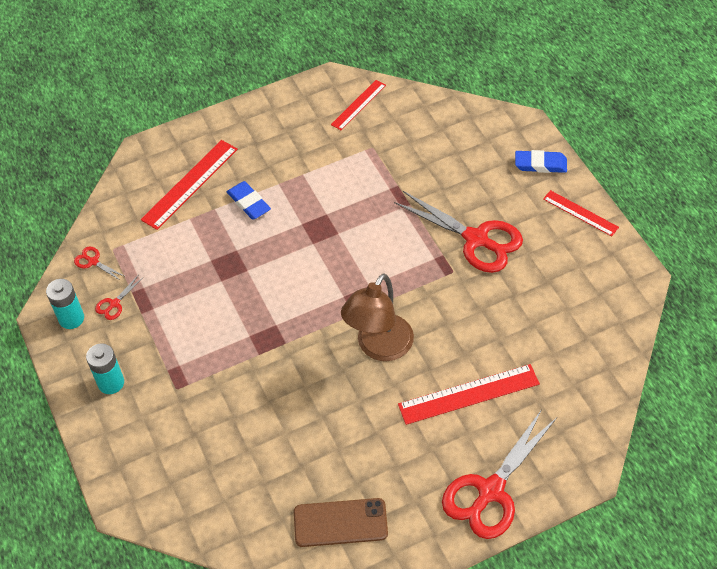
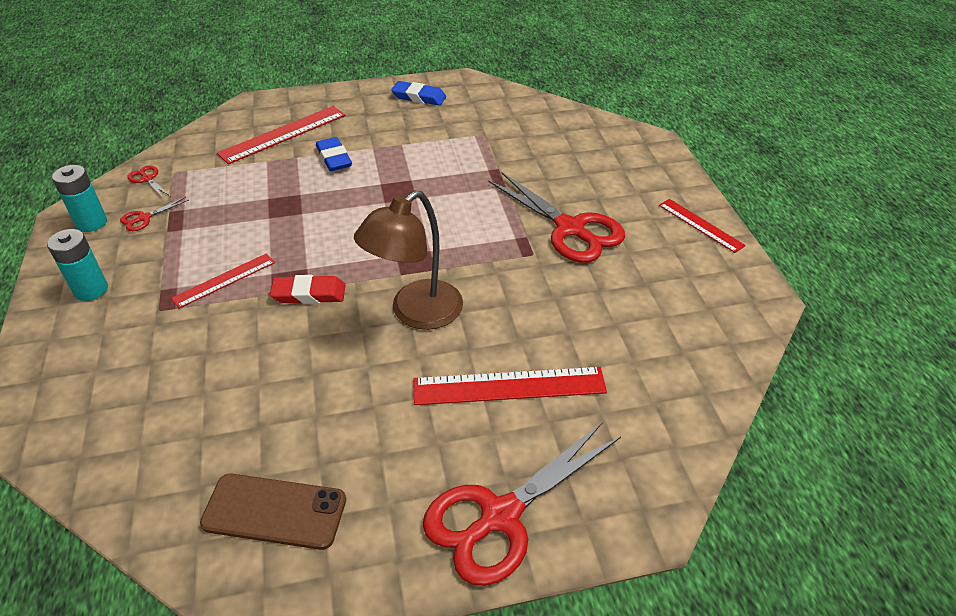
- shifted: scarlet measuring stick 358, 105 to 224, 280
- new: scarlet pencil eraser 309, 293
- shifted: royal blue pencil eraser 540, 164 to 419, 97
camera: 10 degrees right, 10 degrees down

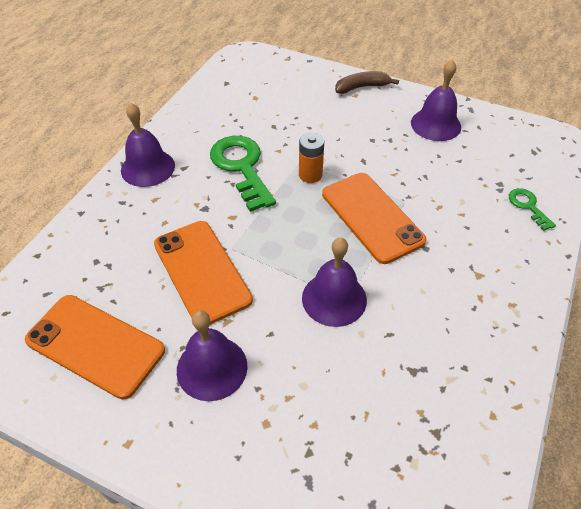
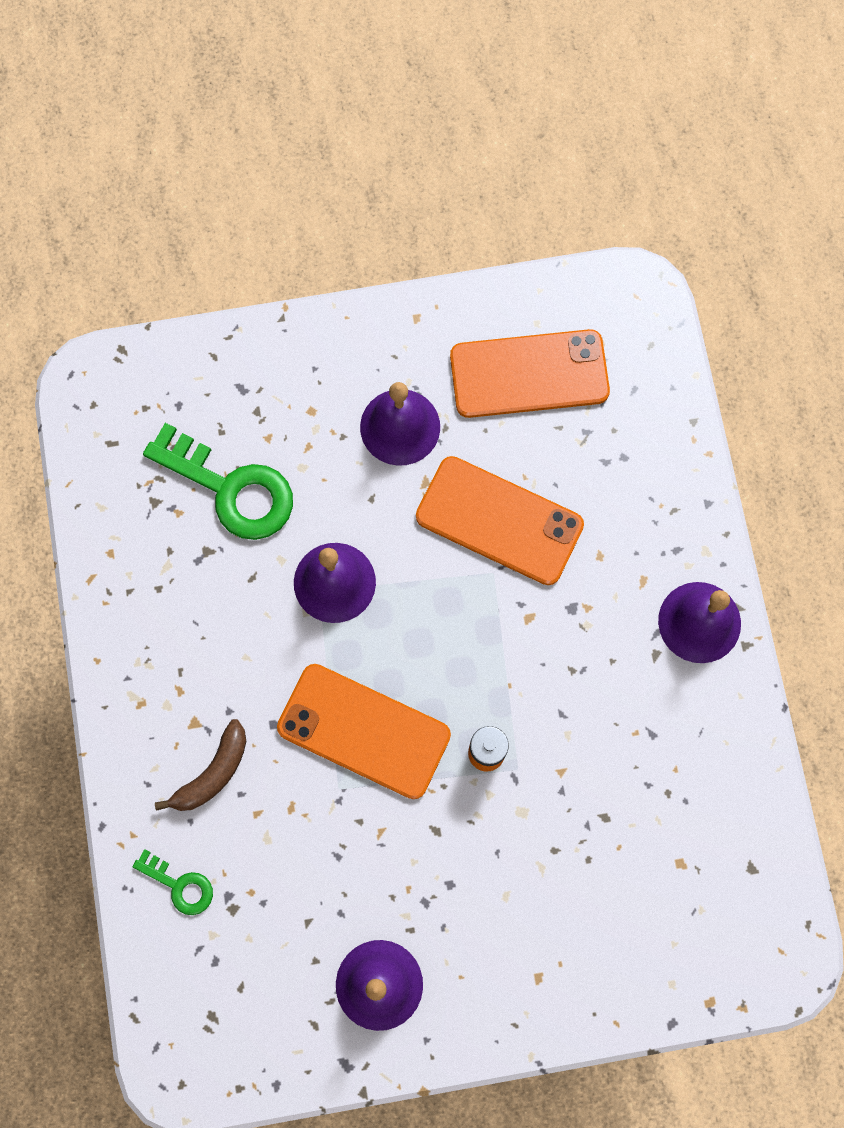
- shifted: leaf-green door key 241, 167 to 231, 489
- shifted: dark brown banana fruit 362, 87 to 213, 773
camera: 145 degrees right, 25 degrees up

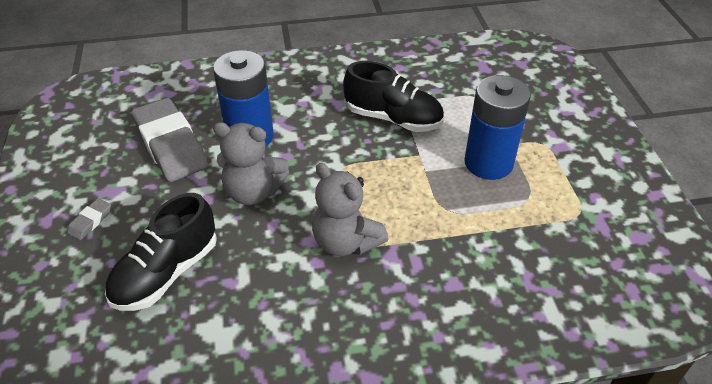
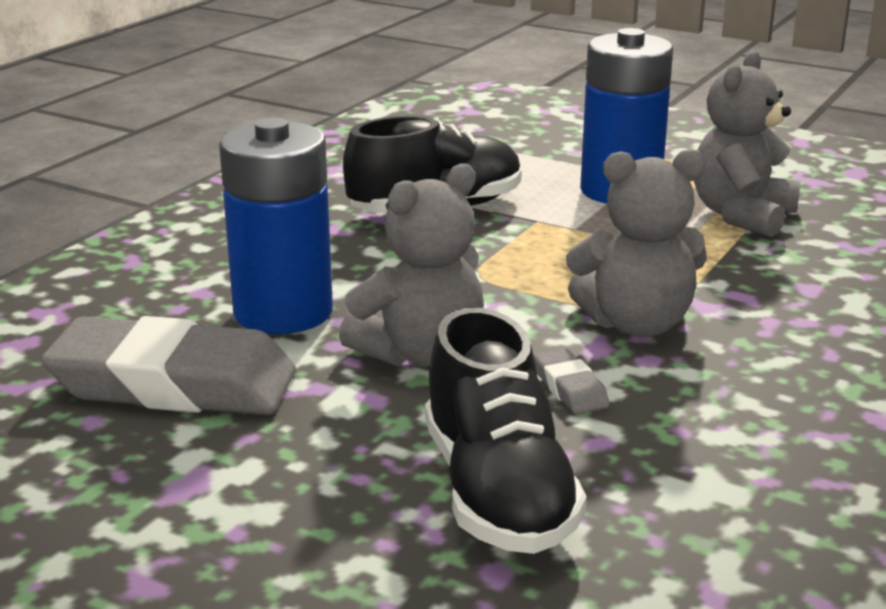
- shifted: grey pencil eraser 90, 221 to 570, 388
- new: grey stuffed bear 742, 215
camera: 50 degrees left, 20 degrees down

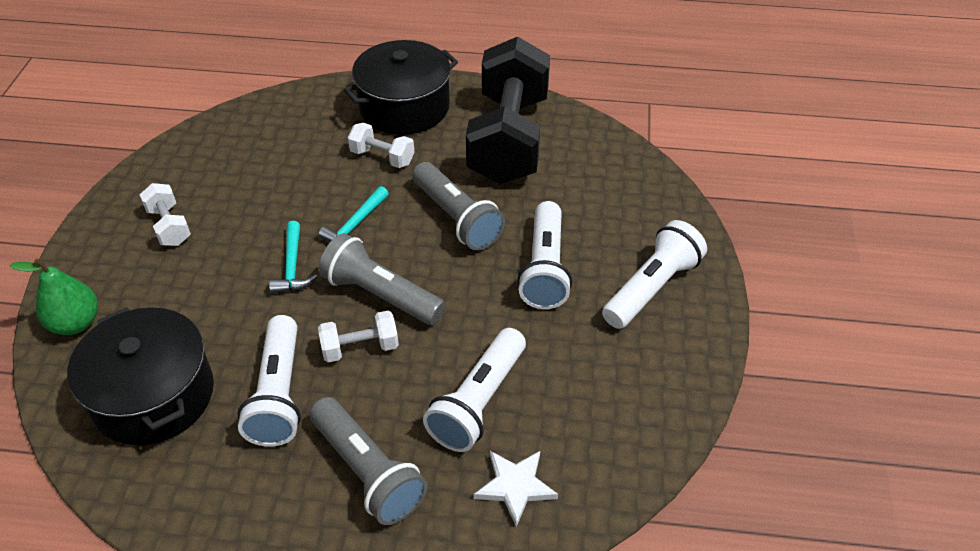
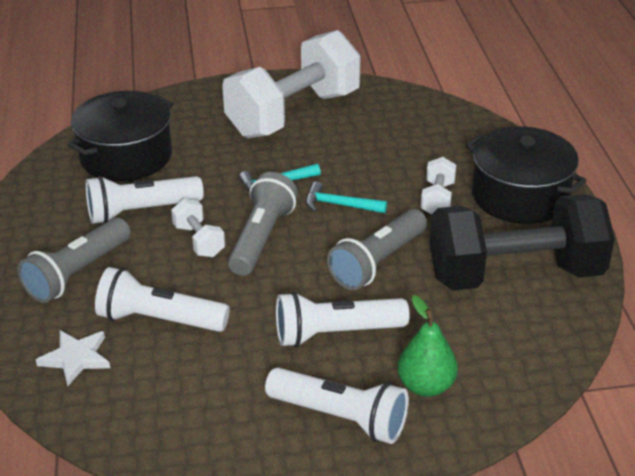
- scaled: snow-white hand weight 169, 226 = 294, 114 x2.41
- shifted: leaf-green pear fruit 75, 323 to 426, 386
camera: 75 degrees right, 10 degrees down

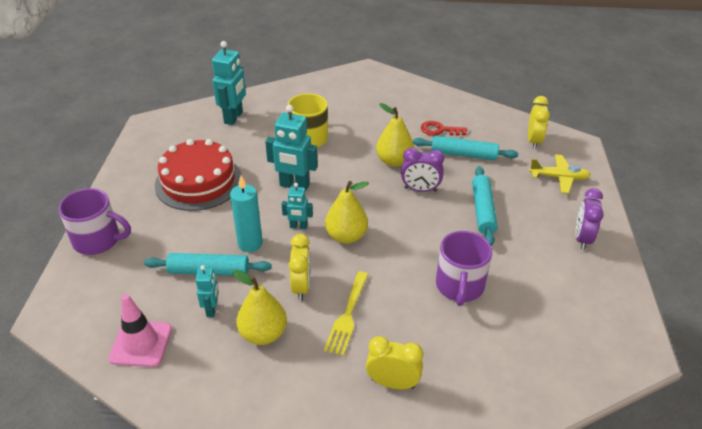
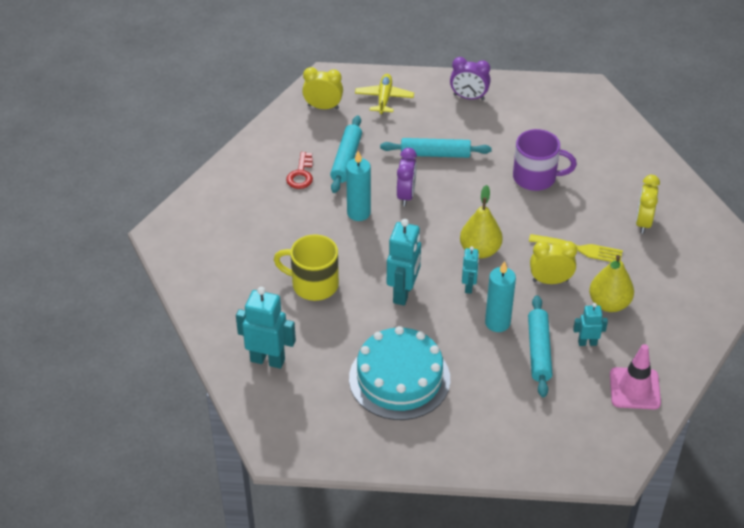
- swapped: yellow pear fruit 394, 161 to aqua pillar candle 358, 213
- repainted: scarlet layer cake 198, 181 to aqua layer cake 399, 378
- gone: violet mug 98, 240
camera: 90 degrees left, 5 degrees up

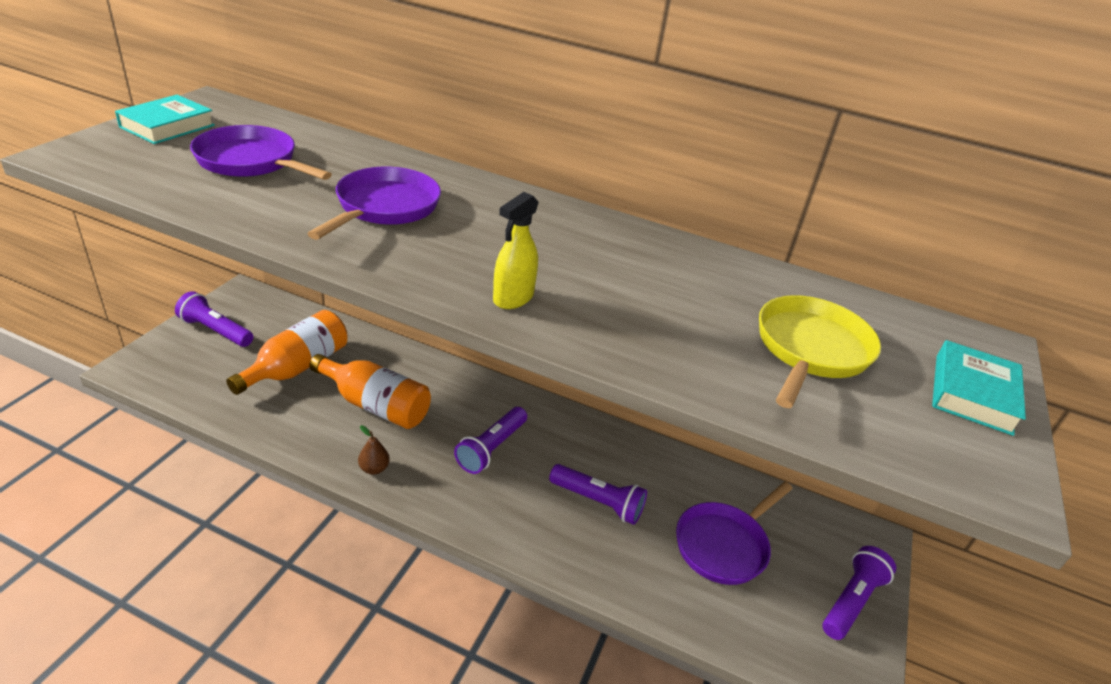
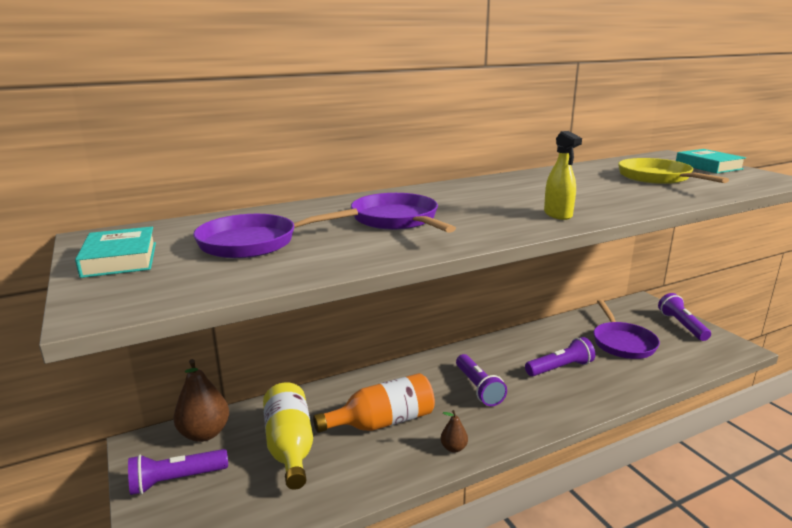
- new: dark brown pear fruit 204, 433
- repainted: orange-coloured drink bottle 297, 367 to yellow drink bottle 290, 447
camera: 45 degrees left, 15 degrees down

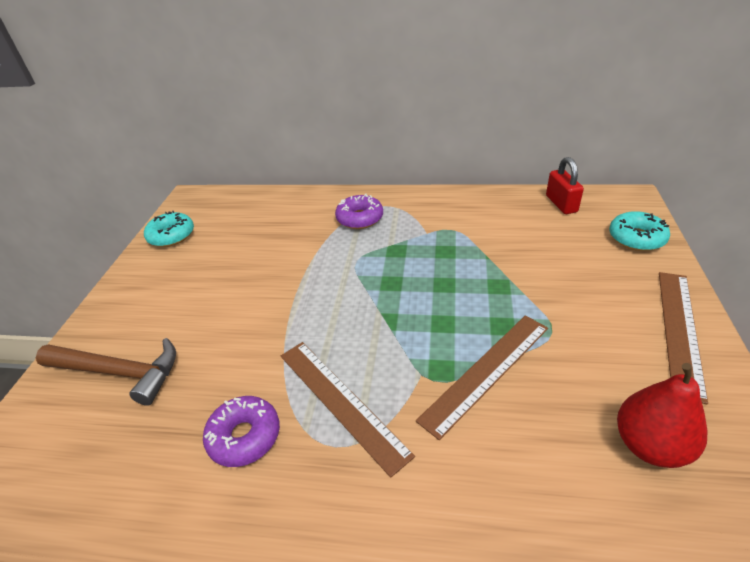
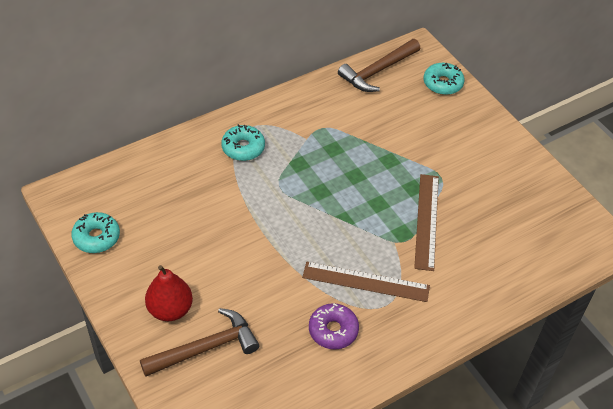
- shifted: scarlet pear fruit 650, 445 to 170, 309
- repainted: violet glazed donut 360, 218 to aqua glazed donut 243, 148
- swapped: scarlet small lock 561, 204 to dark brown hammer 377, 71
- gone: dark brown measuring stick 679, 330
camera: 45 degrees left, 10 degrees up

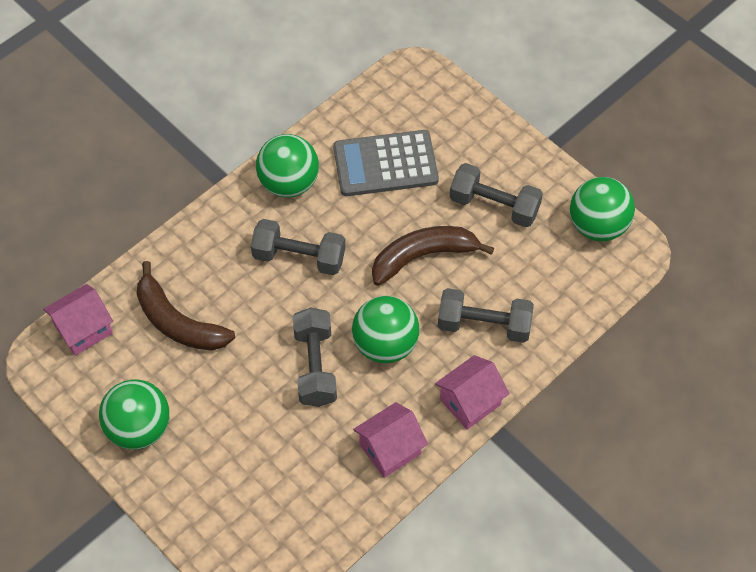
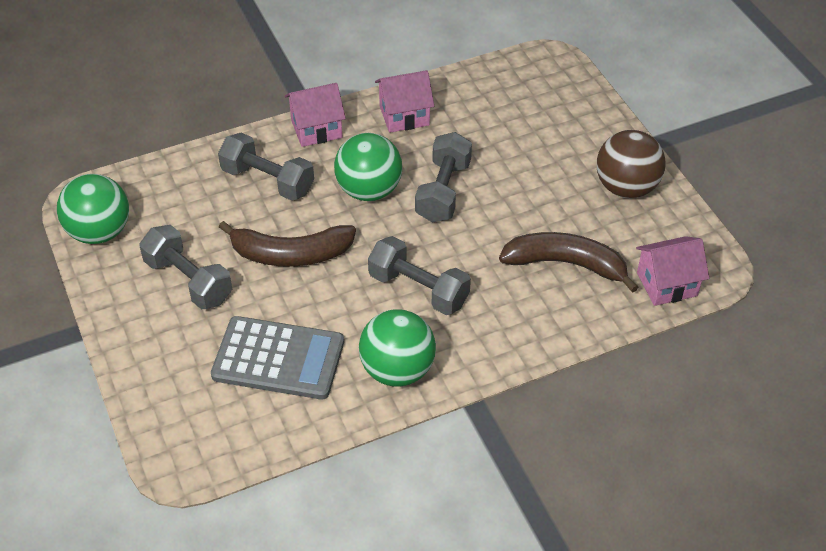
- rotated: dark brown banana fruit 178, 322 = 566, 264 45 degrees counterclockwise
- repainted: leaf-green ball 139, 428 to dark brown ball 626, 187
camera: 160 degrees left, 10 degrees down

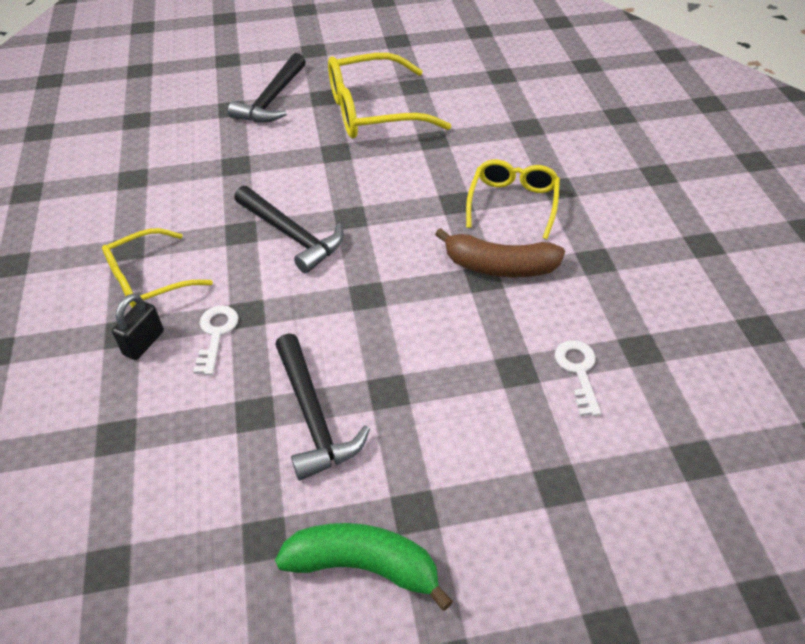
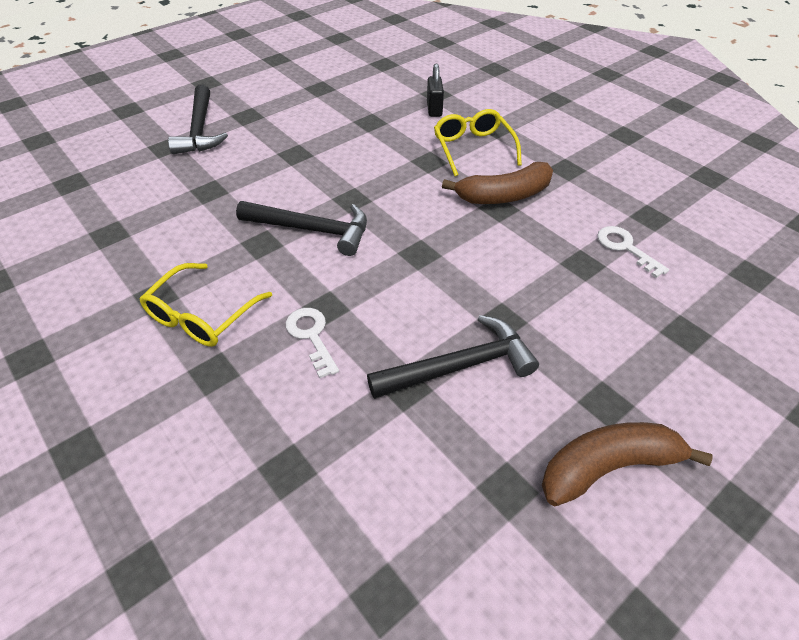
- rotated: black hammer 313, 416 = 459, 366 60 degrees counterclockwise
- shifted: black small lock 144, 343 to 434, 109
- repainted: leaf-green banana fruit 364, 566 to dark brown banana fruit 608, 467
- gone: yellow glasses 373, 111
camera: 30 degrees left, 0 degrees up

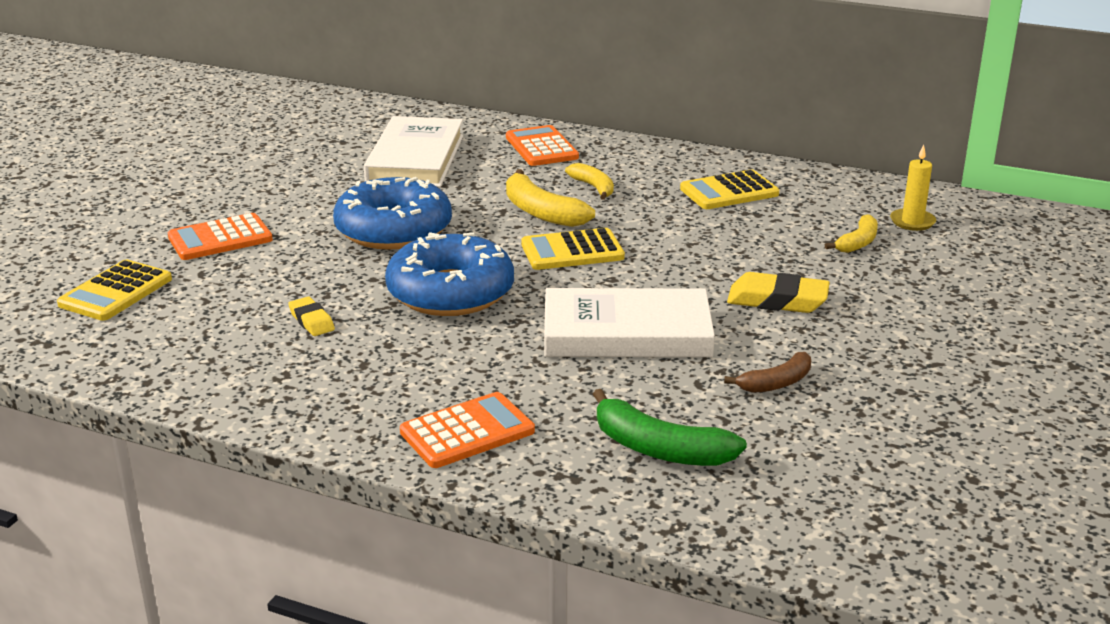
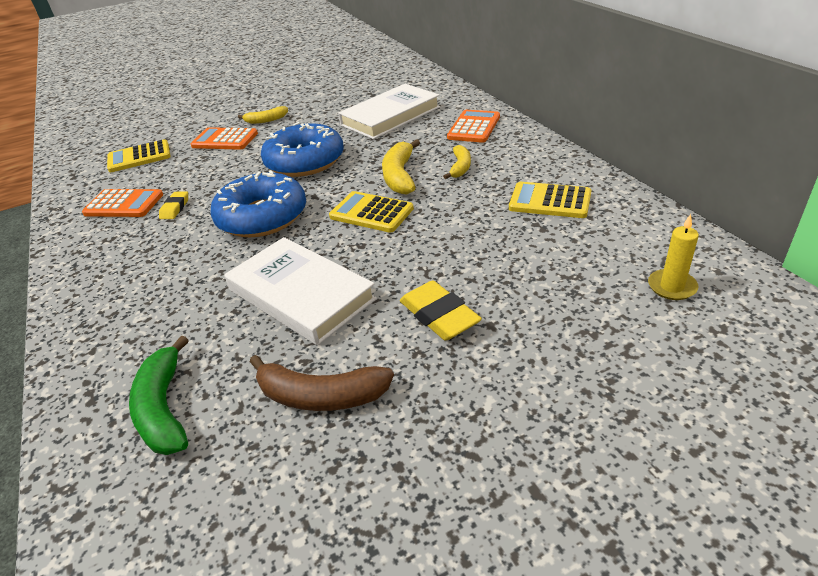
- shifted: orange-coloured calculator 467, 432 to 124, 204
- shifted: yellow banana fruit 858, 242 to 266, 120
- scaled: dark brown banana fruit 776, 383 = 320, 396 x1.59
camera: 45 degrees right, 10 degrees up

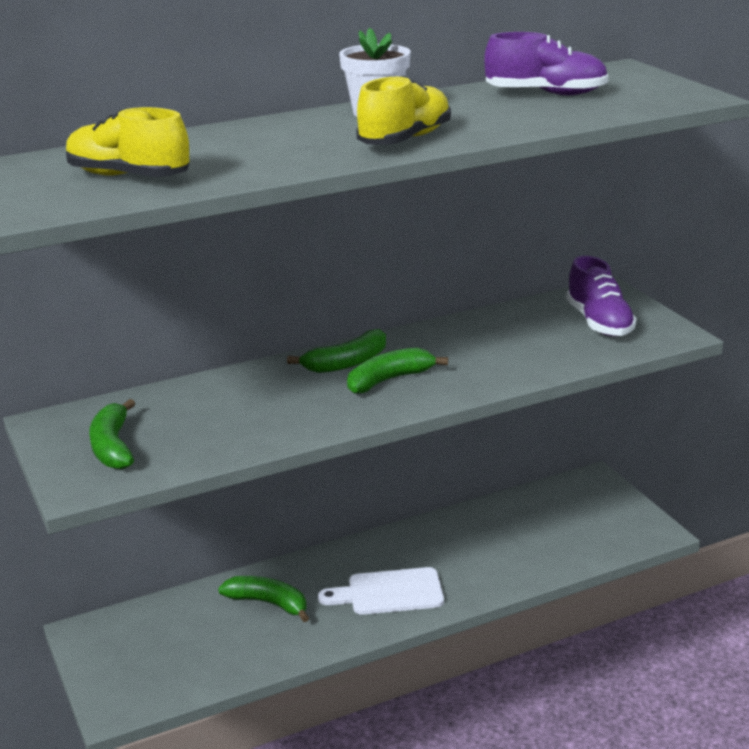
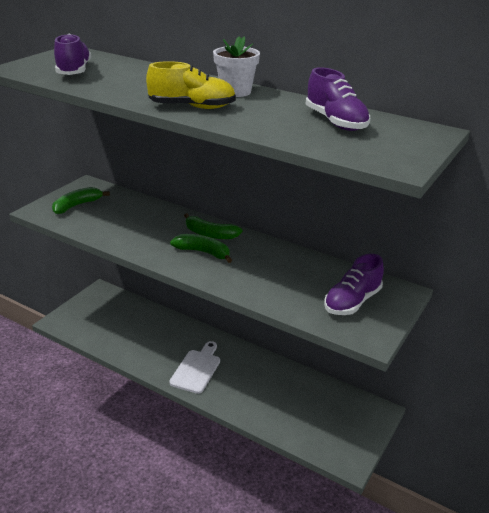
- repainted: yellow lace-up shoe 128, 177 to violet lace-up shoe 74, 71
- rotated: snow-white chopping board 389, 592 = 197, 369 60 degrees clockwise
- gone: leaf-green banana fruit 268, 603
camera: 55 degrees right, 5 degrees up

